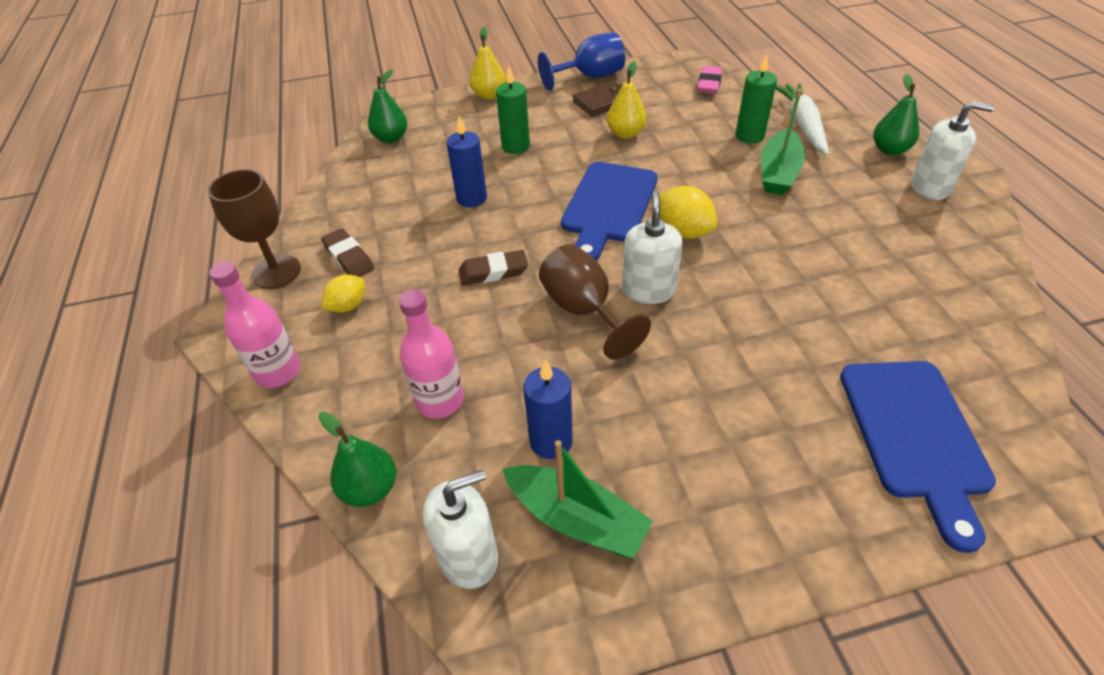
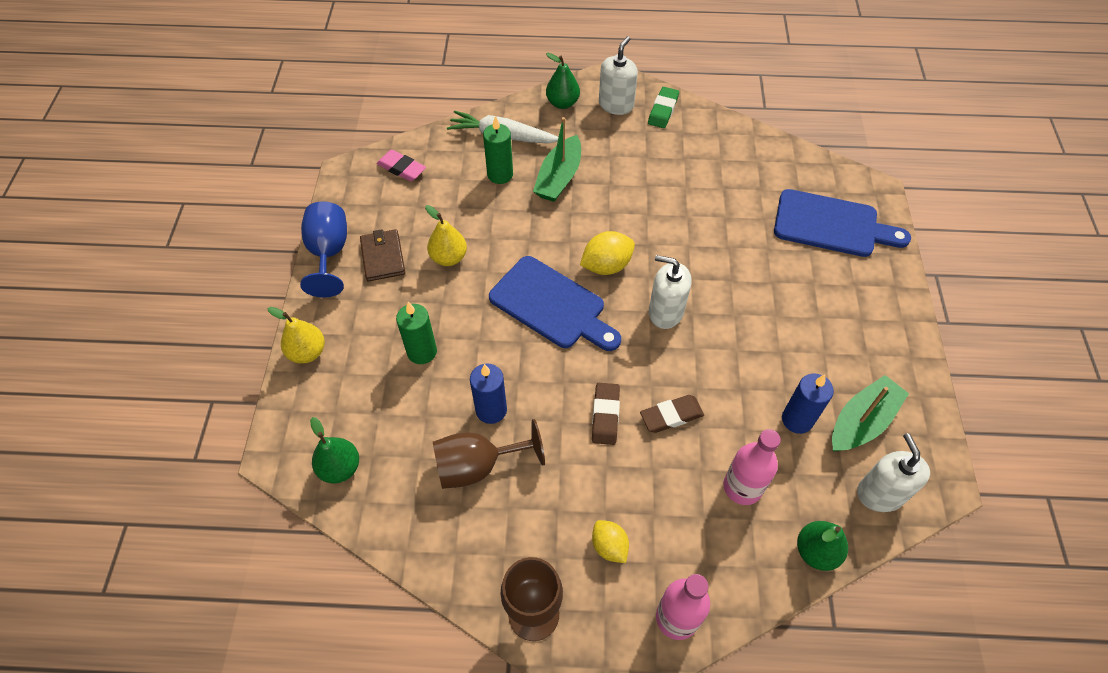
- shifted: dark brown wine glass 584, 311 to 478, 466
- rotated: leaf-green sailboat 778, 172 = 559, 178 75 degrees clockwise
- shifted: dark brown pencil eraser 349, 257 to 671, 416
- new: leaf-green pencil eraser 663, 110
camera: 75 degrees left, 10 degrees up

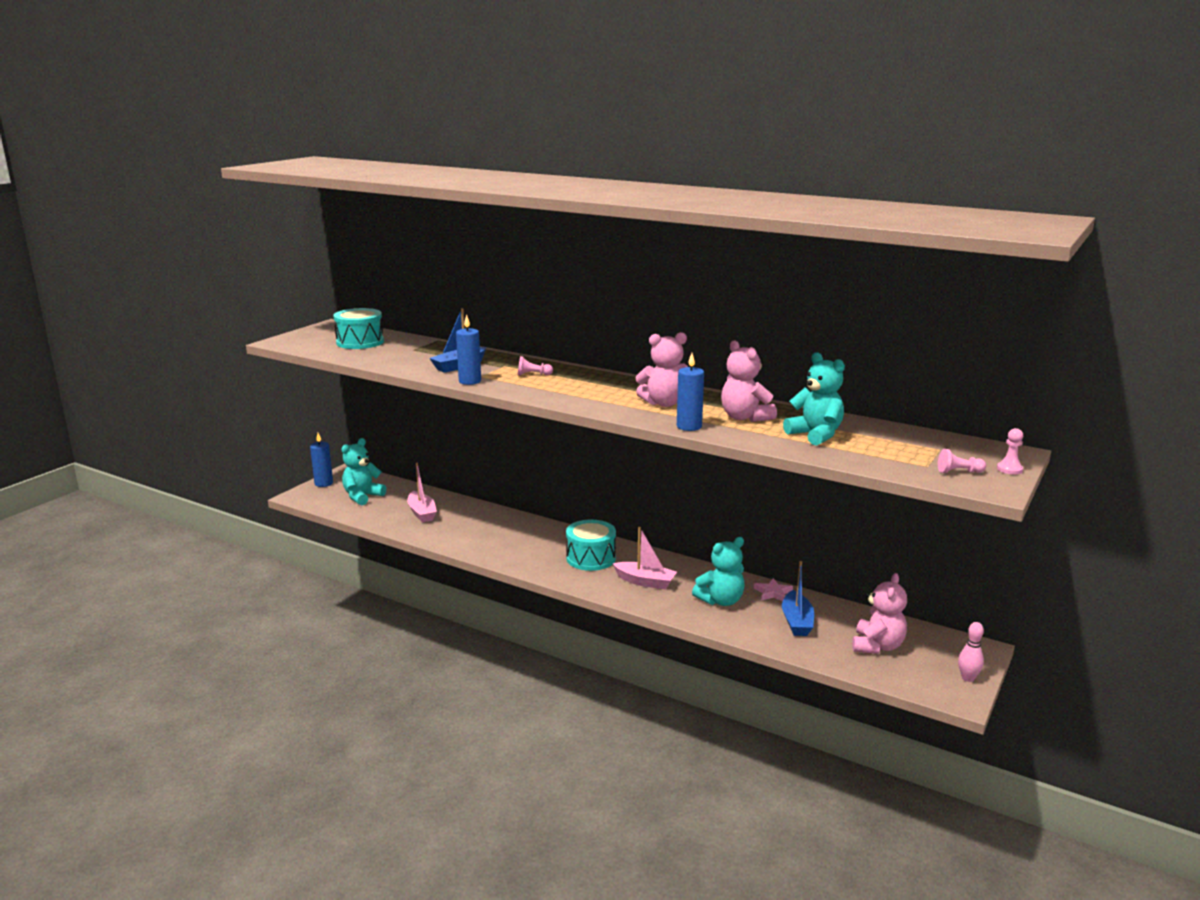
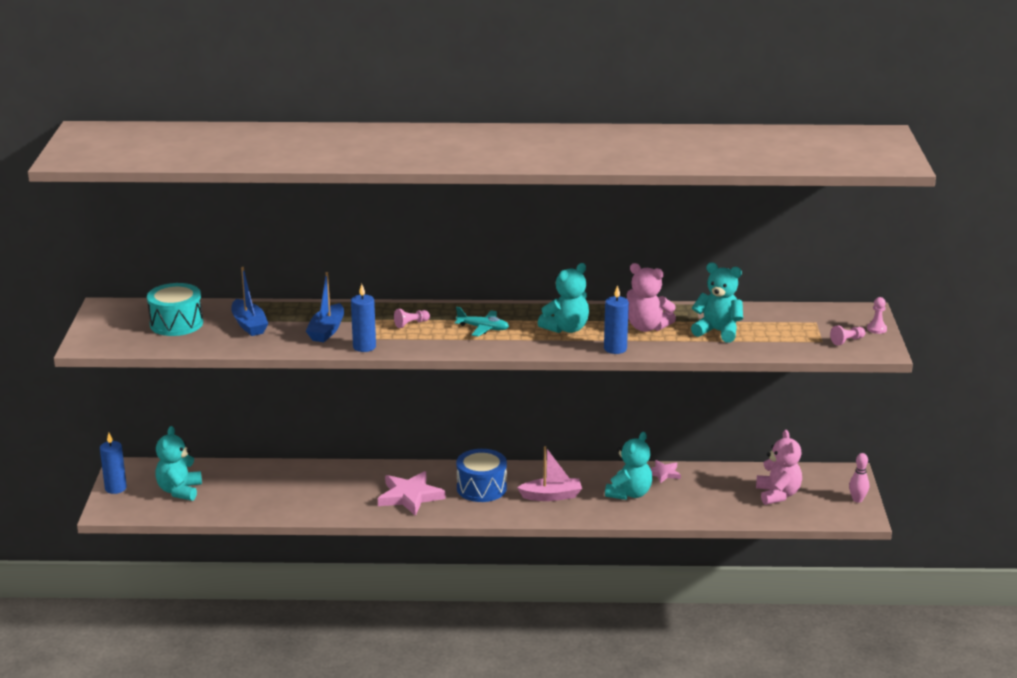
- shifted: royal blue sailboat 796, 621 to 249, 325
- new: rosy five-pointed star 410, 496
- new: aqua aeroplane 483, 328
- repainted: aqua toy drum 591, 558 to royal blue toy drum 481, 488
- repainted: rosy stuffed bear 664, 403 to aqua stuffed bear 566, 328
- gone: rosy sailboat 422, 513
camera: 30 degrees left, 5 degrees up

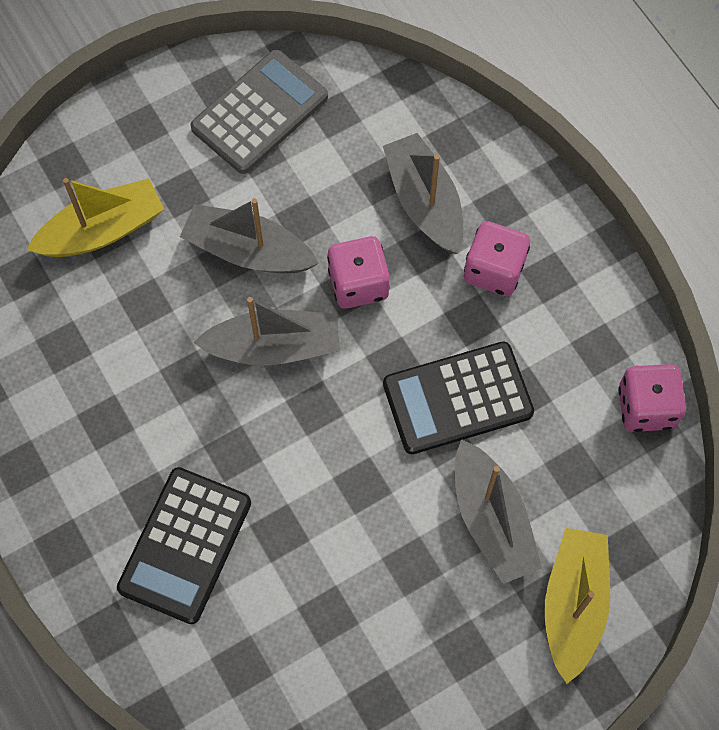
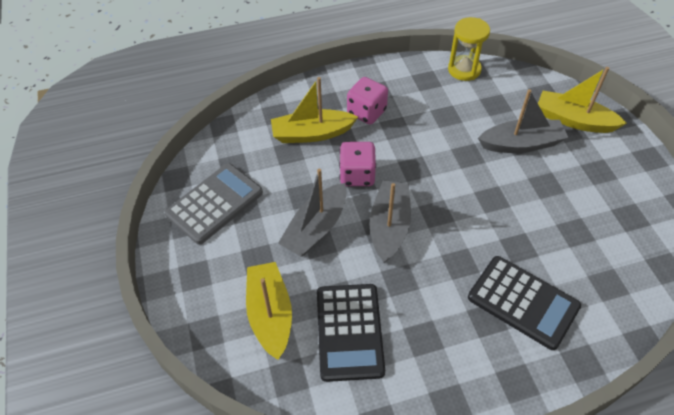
- rotated: grey calculator 259, 112 = 214, 203 75 degrees clockwise
- repainted: grey sailboat 424, 202 to yellow sailboat 312, 134
- shifted: black calculator 457, 399 to 349, 332
- swapped: rosy game die 646, 407 to yellow sand timer 464, 70
camera: 75 degrees left, 15 degrees down

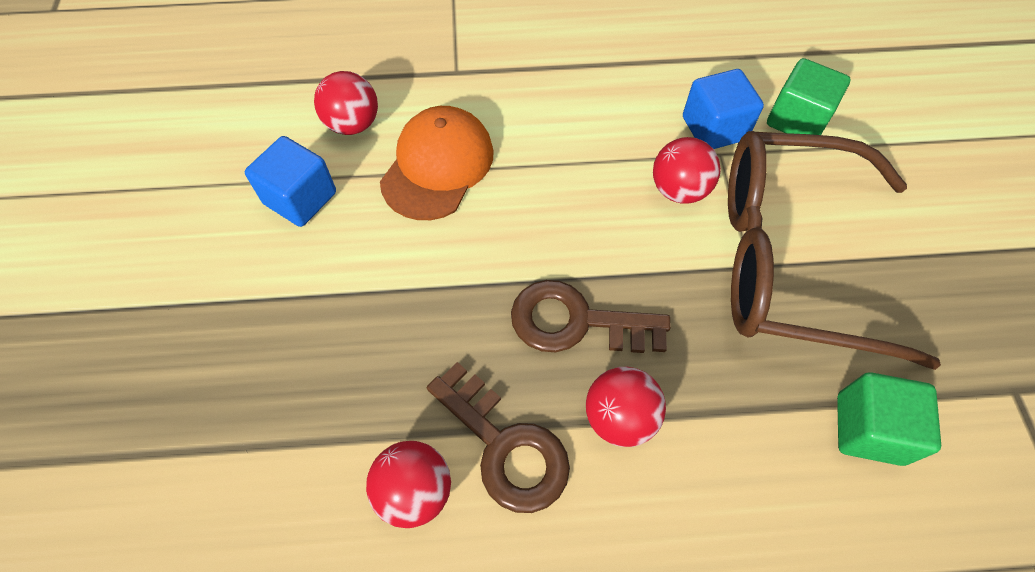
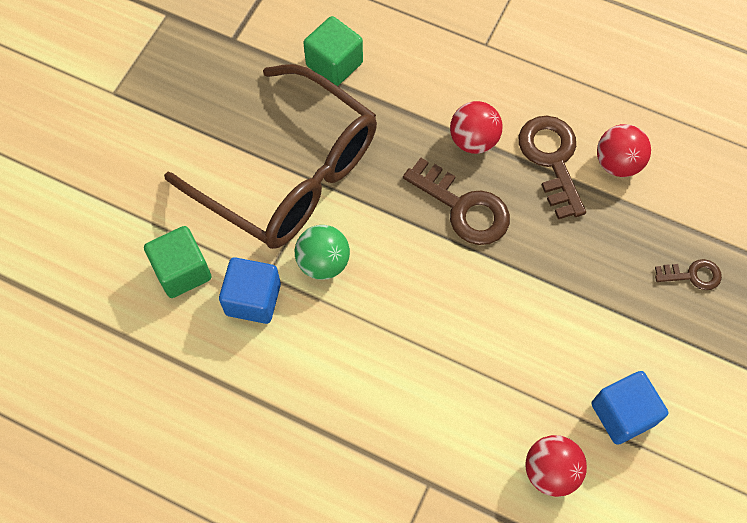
- repainted: scarlet ball 679, 190 to leaf-green ball 323, 262
- new: dark brown door key 692, 275
- gone: orange-coloured baseball cap 437, 166
camera: 150 degrees left, 5 degrees up

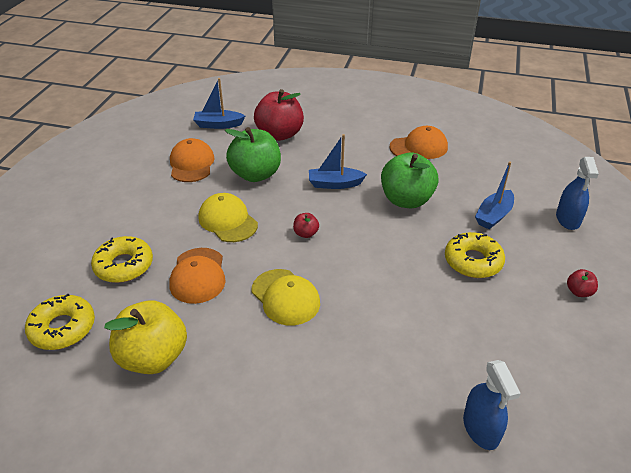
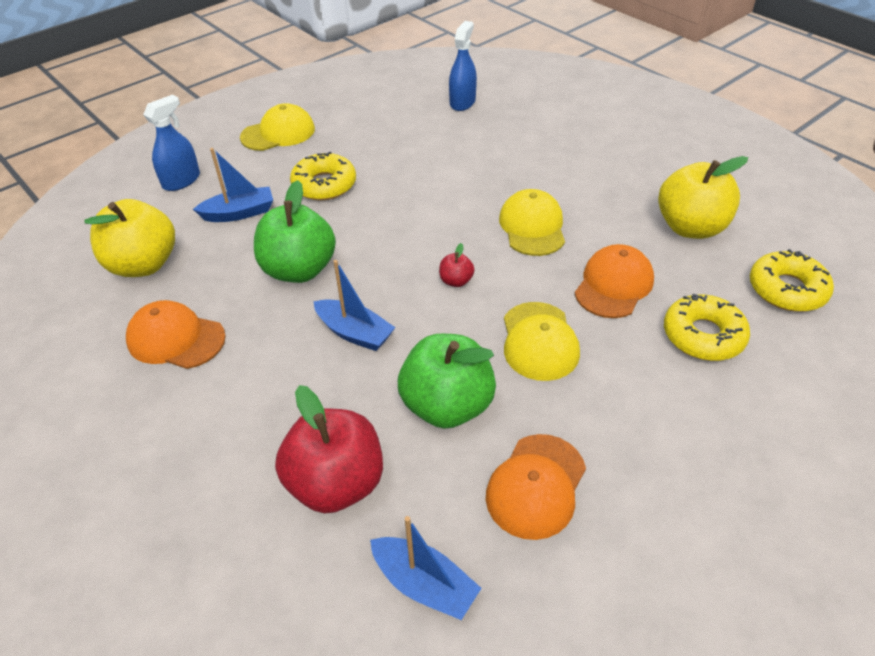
- new: yellow apple 143, 264
- swapped: scarlet apple 579, 292 to yellow baseball cap 278, 133
camera: 145 degrees left, 5 degrees up

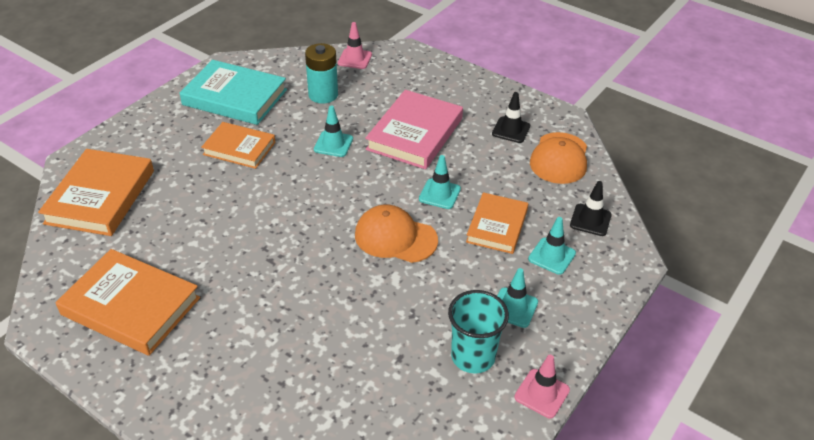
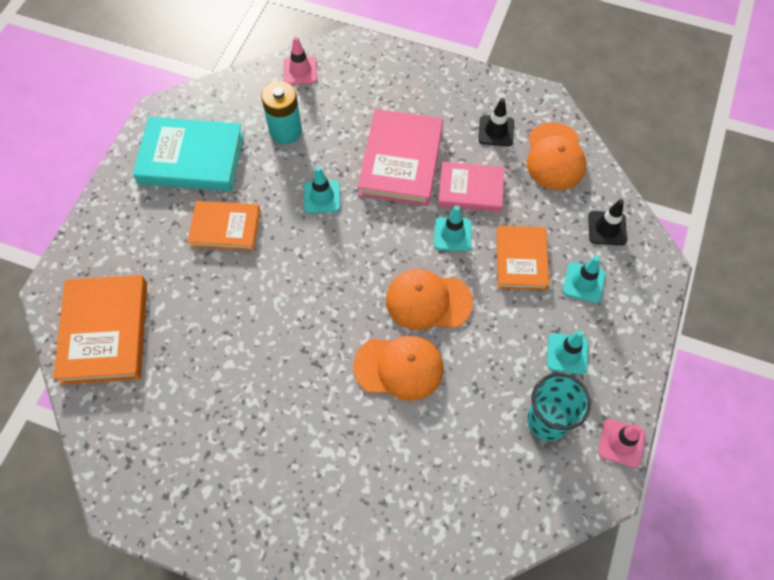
- new: orange-coloured baseball cap 399, 367
- new: rosy hardcover 470, 189
- gone: orange-coloured hardcover 131, 306
camera: 15 degrees left, 20 degrees up

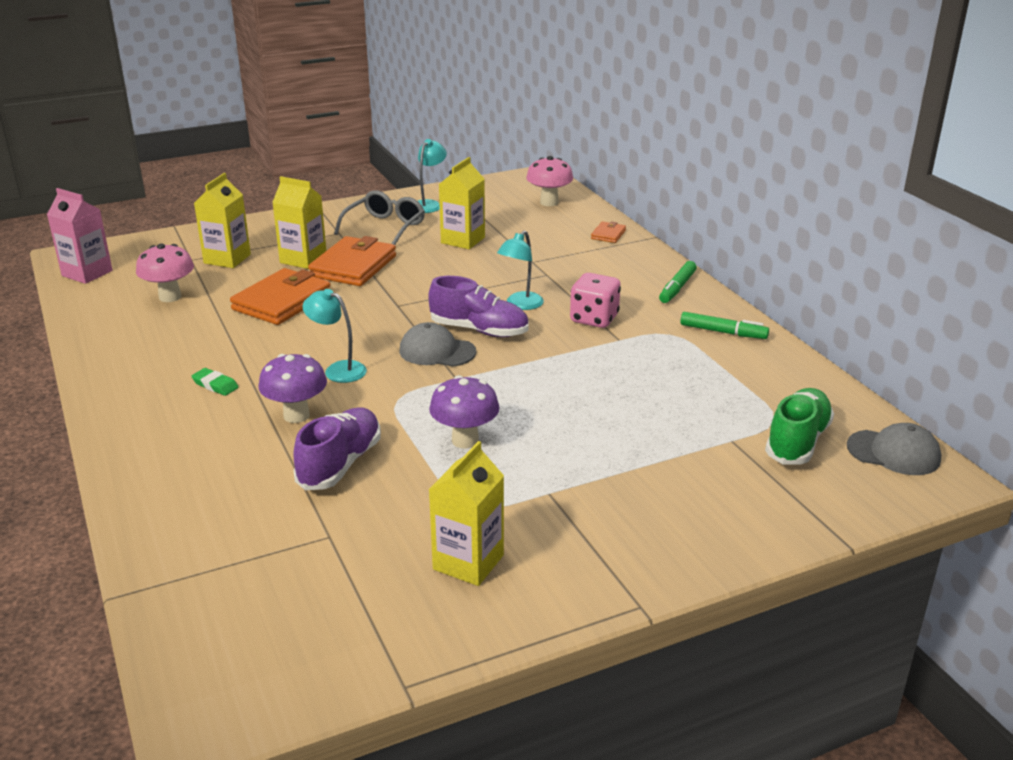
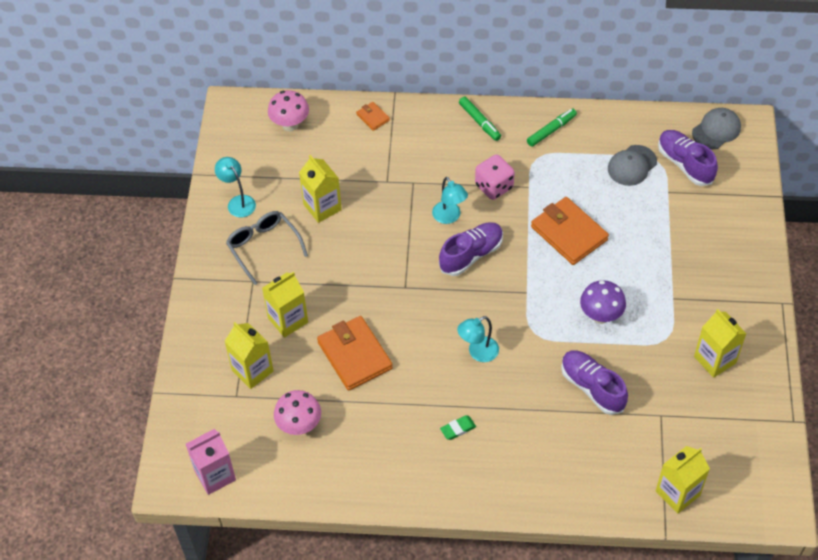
- shifted: orange-coloured billfold 353, 266 to 569, 233
- shifted: grey baseball cap 437, 351 to 632, 165
- new: yellow juice carton 677, 493
- repainted: leaf-green lace-up shoe 797, 441 to violet lace-up shoe 685, 164
- gone: violet toadstool 296, 415
camera: 60 degrees left, 25 degrees up

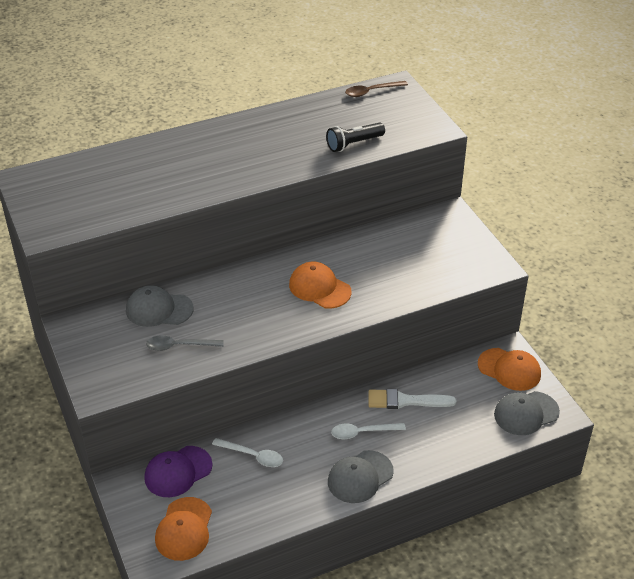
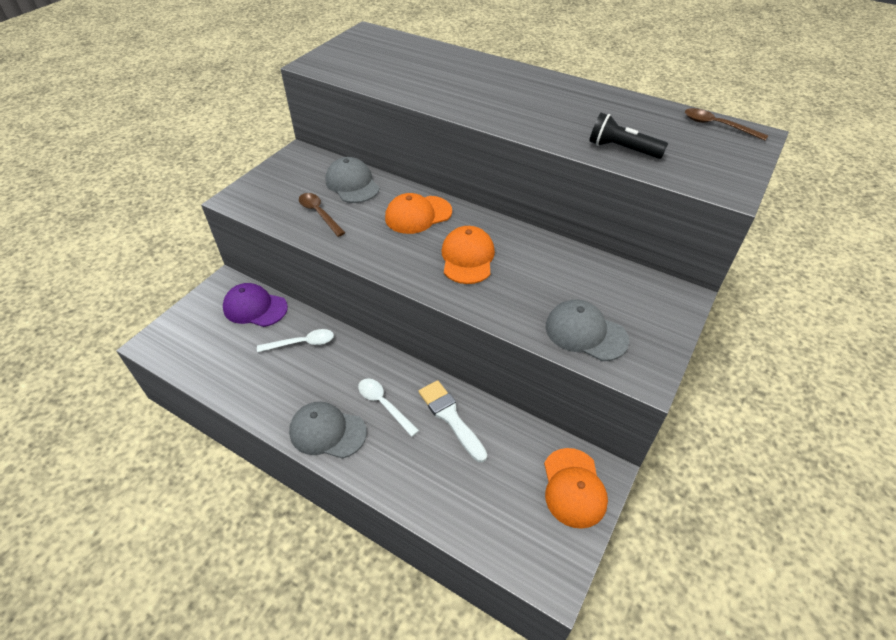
- rotated: snow-white spoon 253, 456 = 302, 343 90 degrees counterclockwise
- repainted: grey spoon 179, 346 to dark brown spoon 319, 214
- shifted: orange-coloured baseball cap 184, 529 to 418, 215
- shifted: grey baseball cap 526, 413 to 585, 333
camera: 55 degrees right, 5 degrees up

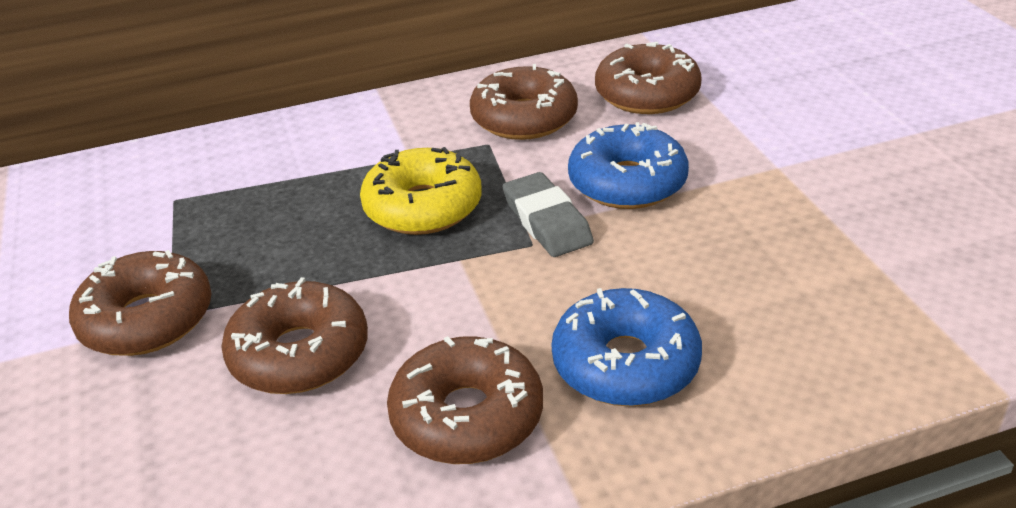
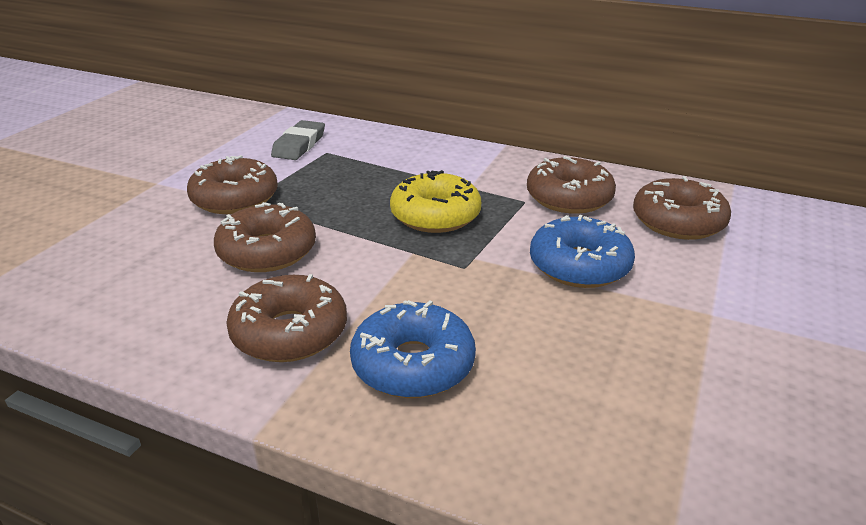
- shifted: grey pencil eraser 547, 221 to 299, 145
camera: 40 degrees right, 5 degrees down

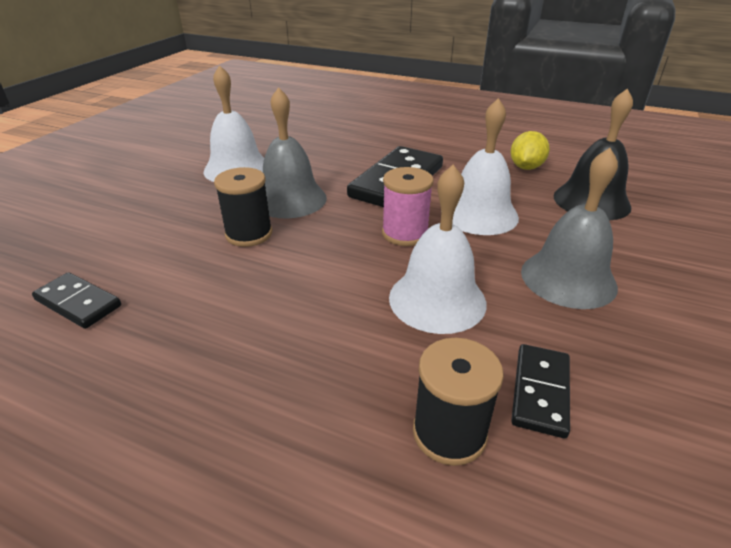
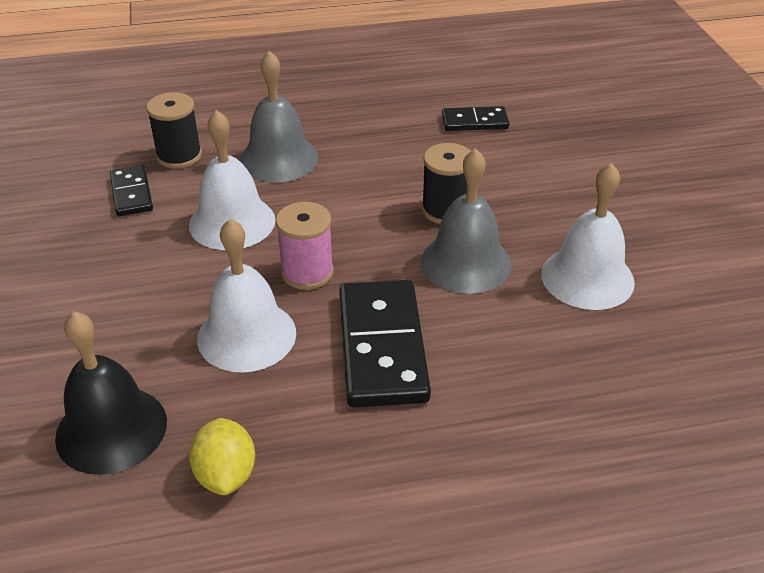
- shifted: grey hand bell 568, 278 to 279, 159
camera: 145 degrees right, 5 degrees up

